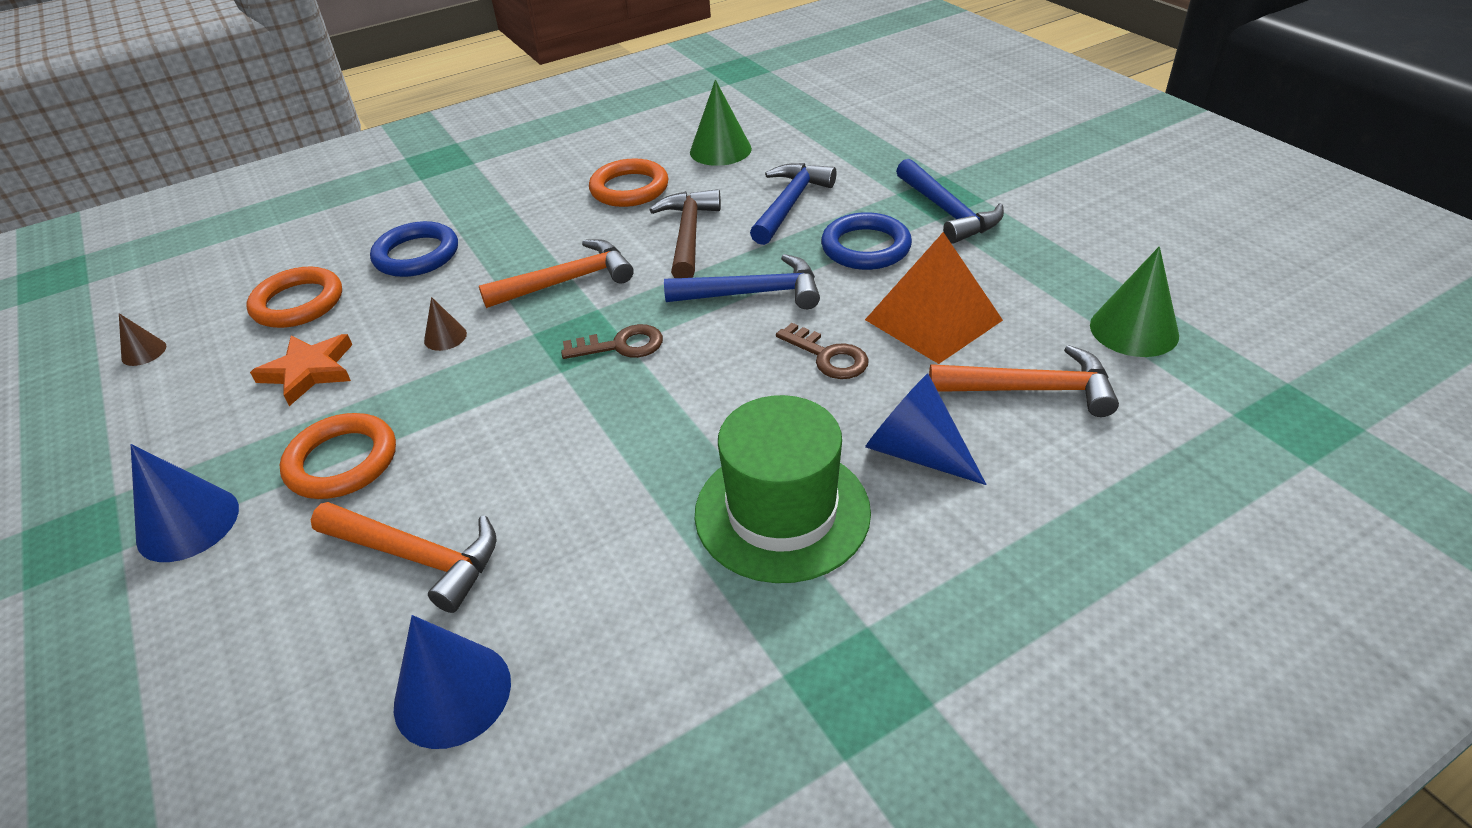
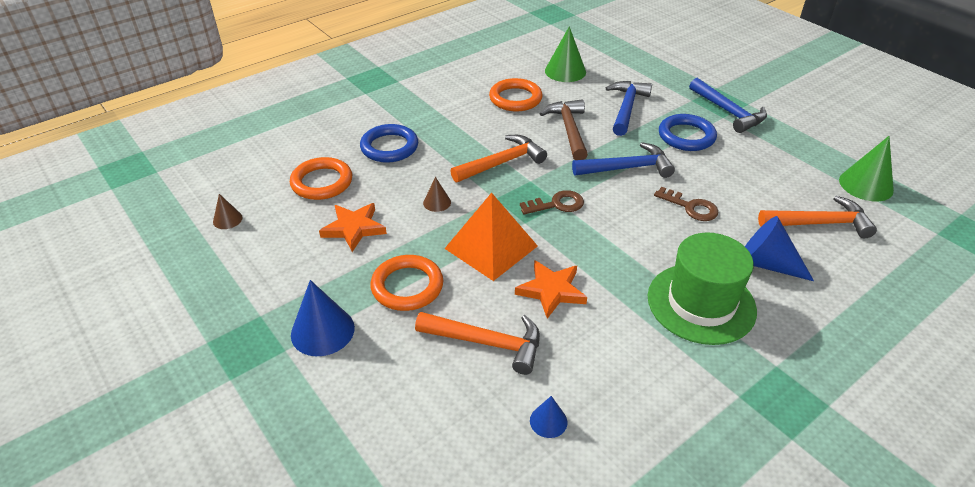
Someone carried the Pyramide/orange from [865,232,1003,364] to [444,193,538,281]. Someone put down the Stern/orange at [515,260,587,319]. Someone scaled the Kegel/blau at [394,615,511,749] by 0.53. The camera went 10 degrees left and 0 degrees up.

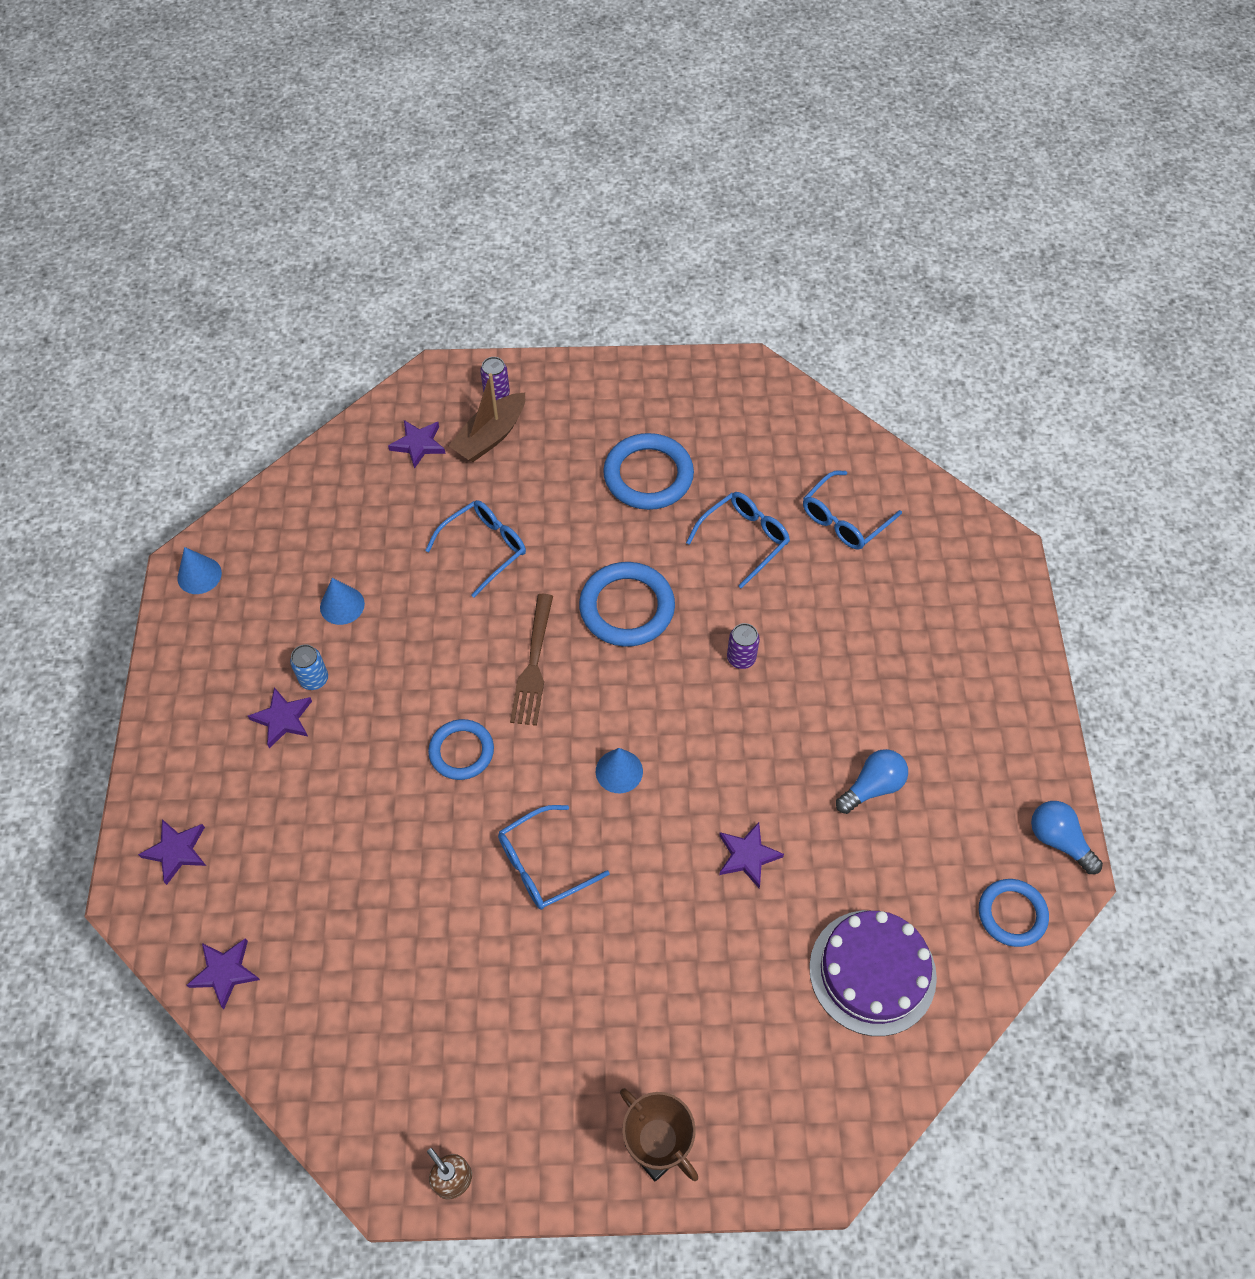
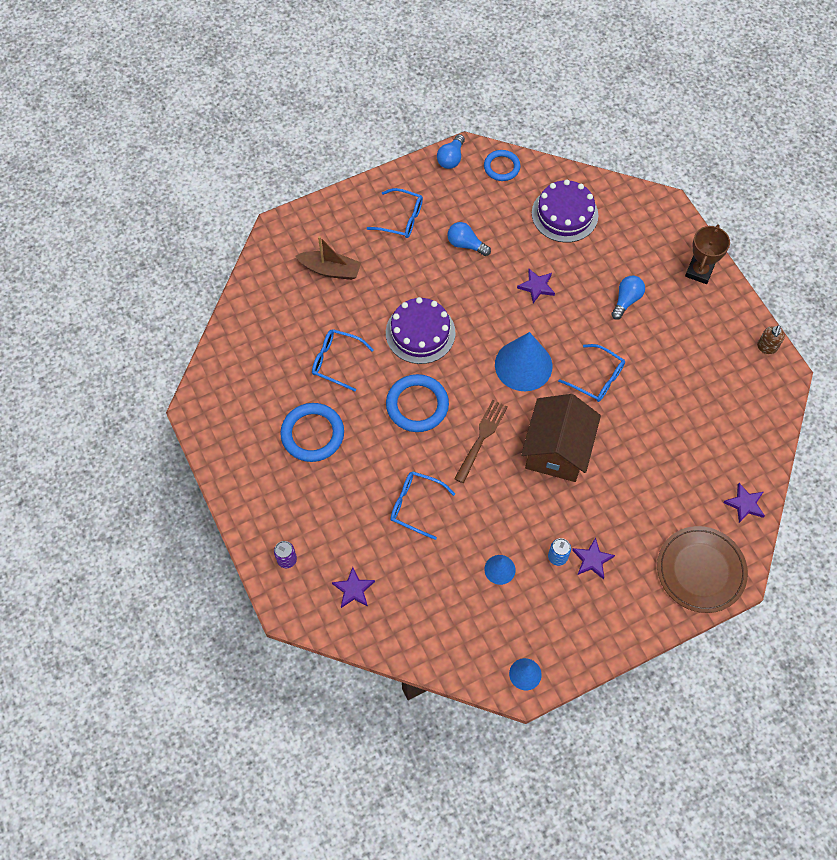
Someone carried the Boot/braun from [449,373,525,462] to [296,236,361,280]. Someone carried the Brille/blau from [803,470,902,550] to [366,188,423,238]. Someone swapped the Dose/lila at [727,623,760,669] for the Kuchen/lila at [386,297,456,364]. Someone rotated the Gabel/braun at [510,594,553,726] by 45 degrees counterclockwise. Someone scaled the Kegel/blau at [596,748,643,793] by 2.01. Someone swapped the Ring/blau at [428,719,494,780] for the Haus/braun at [521,394,601,482]. Someone put down the Glühbirne/blau at [611,276,645,320]. Someone swapped the Stern/lila at [138,819,206,885] for the Teller/braun at [657,526,748,613]. The camera went 115 degrees left and 5 degrees up.

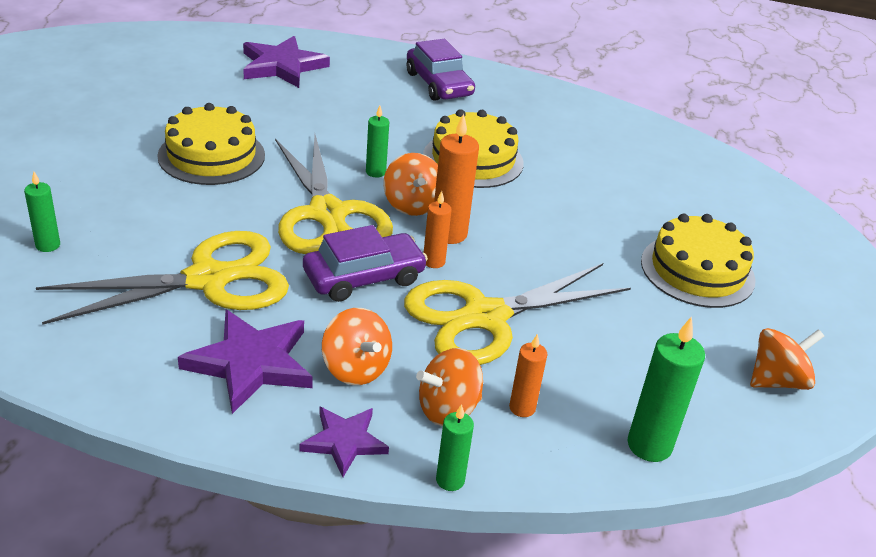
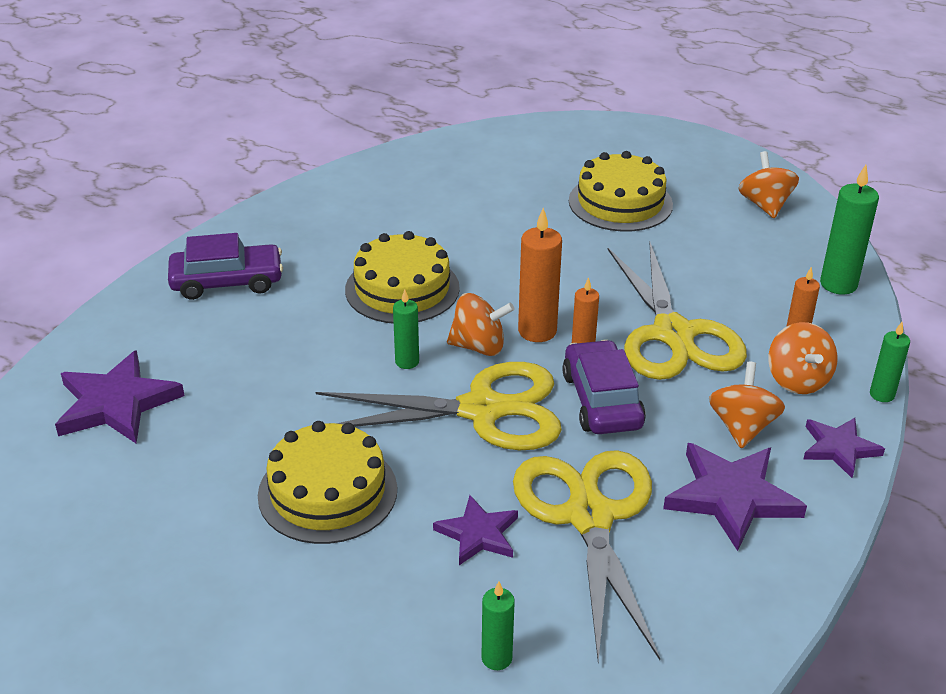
Someone put down the Stern/lila at [433,495,518,565]. Someone rotated the Kreisel/orange at [322,308,392,385] by 60 degrees counterclockwise. The camera went 70 degrees left and 0 degrees up.

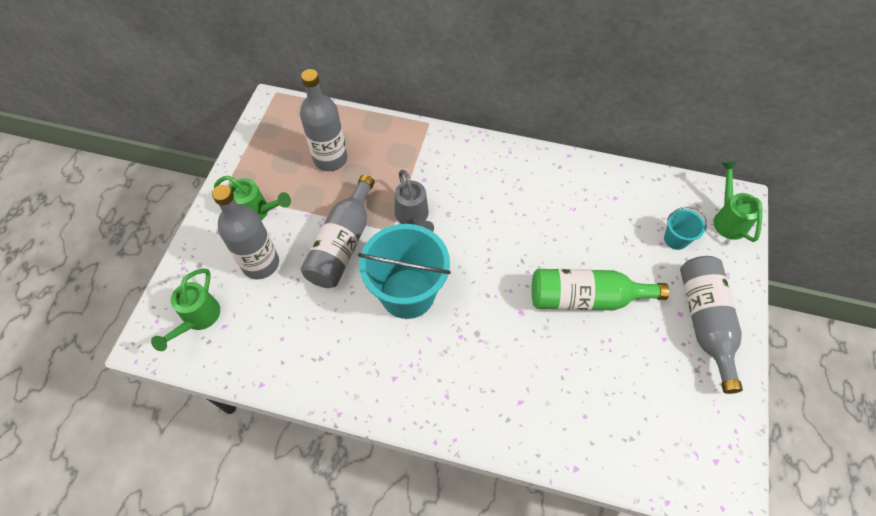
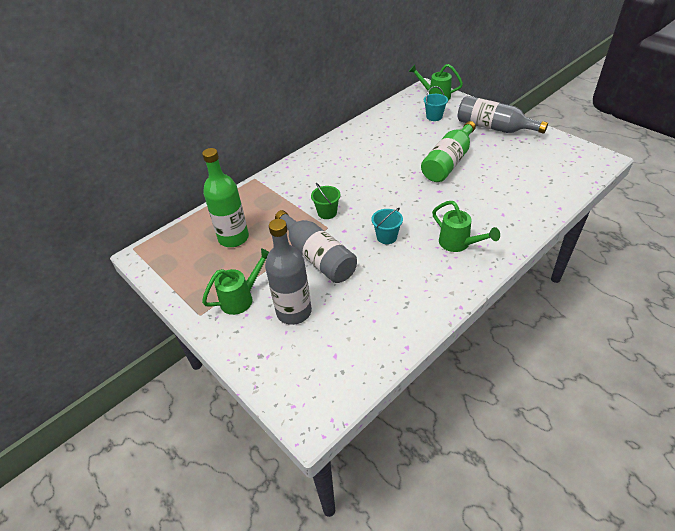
Someone repainted the Flasche/grau at [300,69,347,171], which became the Flasche/grün at [202,148,249,247]. Someone swapped the Gießkanne/grau at [395,170,434,232] for the Eimer/grün at [311,183,340,219]. Someone scaled the Eimer/türkis at [358,224,451,319] by 0.45. Someone carried the Gießkanne/grün from [151,268,220,351] to [432,201,500,252]. The camera went 55 degrees left and 15 degrees down.

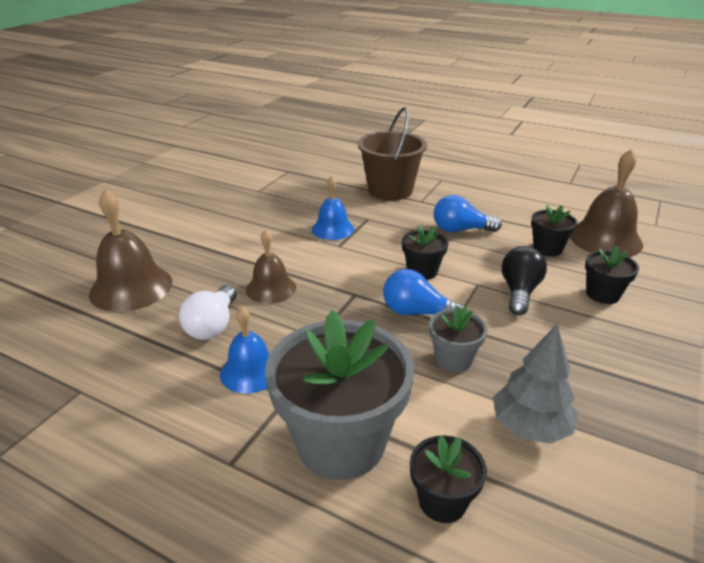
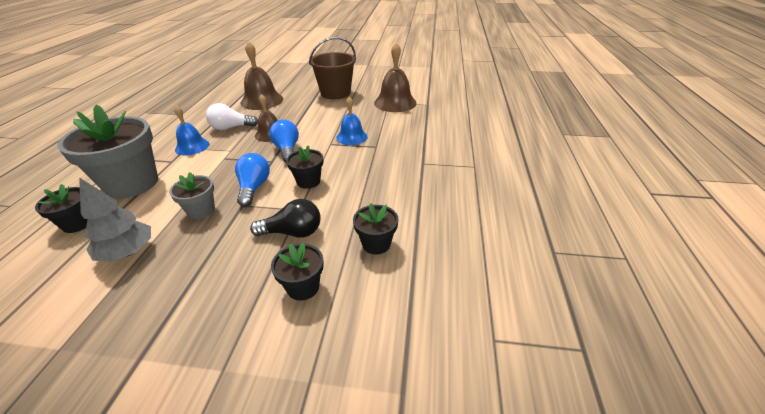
Someone carried the Glühbirne/blau from [434,195,502,232] to [269,119,299,163]. Someone carried the Eimer/braun from [358,107,427,201] to [309,37,356,99]. Someone carried the Glocke/braun from [570,149,643,257] to [374,42,417,112]. The camera went 70 degrees right and 5 degrees up.

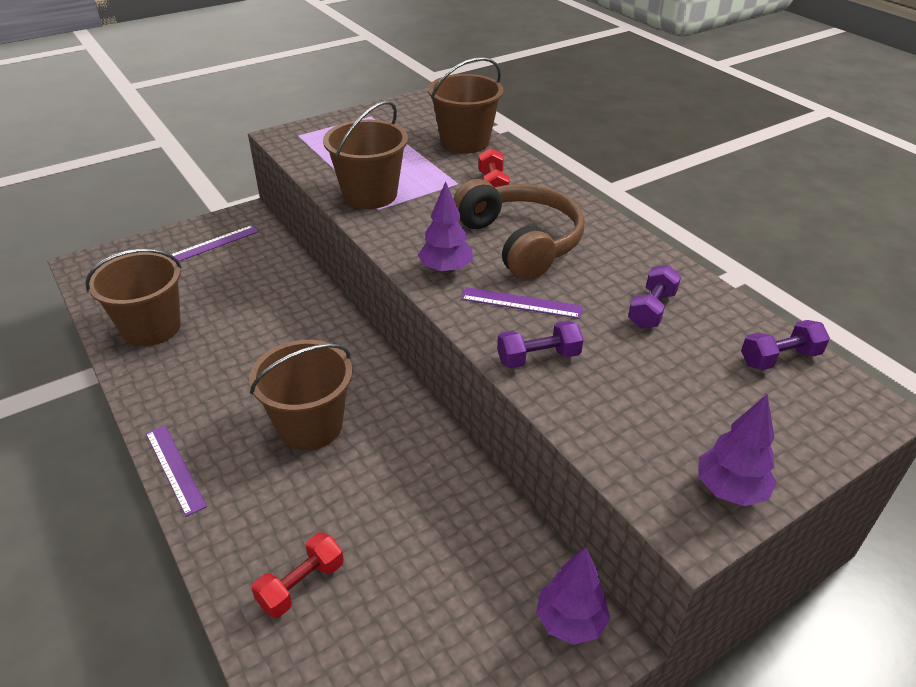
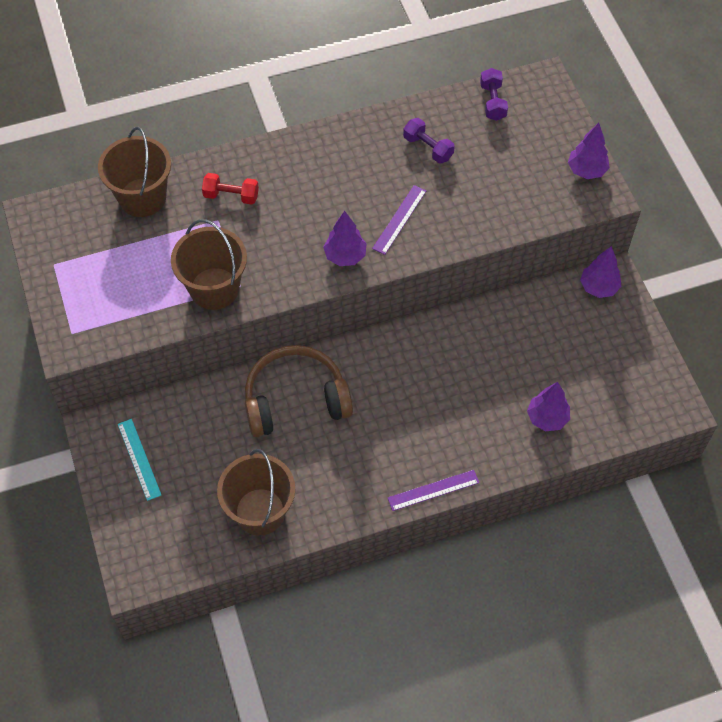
Someone repainted the Lineal/lila at [171,225,259,261], which became the Lineal/türkis at [118,419,161,501]. Someone carried the Kopfhörer/braun from [453,179,584,280] to [245,345,353,437]. Someone swapped the Hantel/rot at [252,532,344,618] for the Baum/lila at [527,382,570,431]. Someone took away the Eimer/braun at [249,340,353,450]. Someone took away the Hantel/lila at [497,321,583,369]. The camera went 75 degrees left and 20 degrees up.

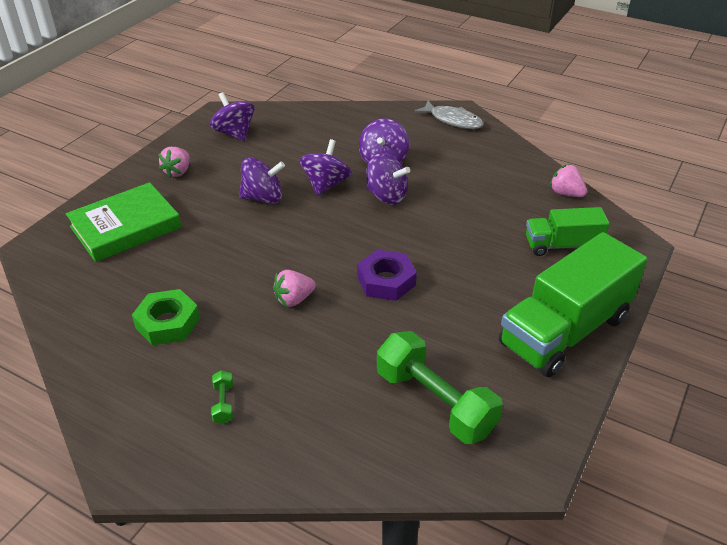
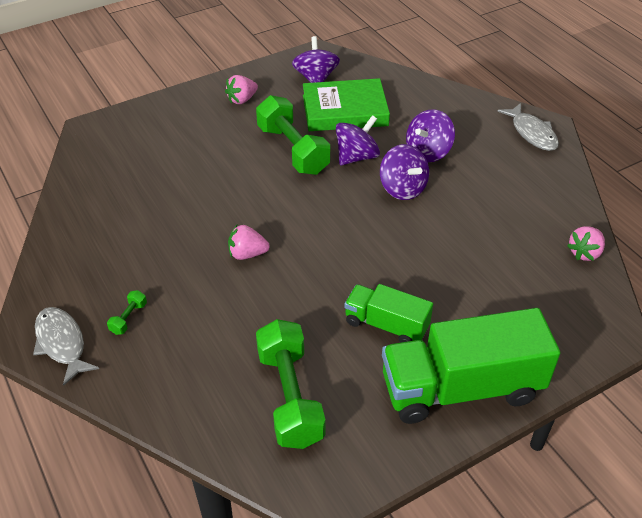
Someone put down the Fisch/grau at [33,307,99,386]. Someone swapped the Kreisel/lila at [239,157,285,204] for the Hantel/grün at [256,95,330,175]. Someone carried the Buch/grün from [66,182,181,262] to [303,78,390,131]. Someone carried the Lastwagen/grün from [526,207,609,256] to [344,284,433,343]. Someone rotated the Erdbeere/rosa at [550,165,587,197] by 120 degrees counterclockwise. Someone took away the Sechskantmutter/grün at [132,289,200,345]. Someone took away the Sechskantmutter/lila at [357,249,417,301]. The camera went 30 degrees right and 5 degrees up.

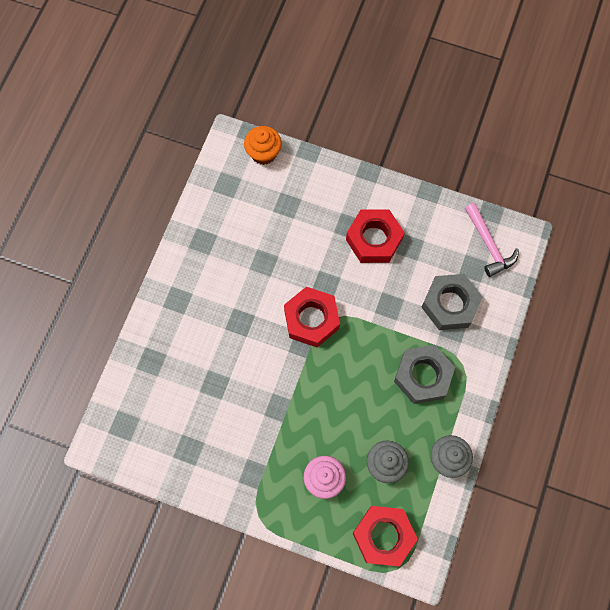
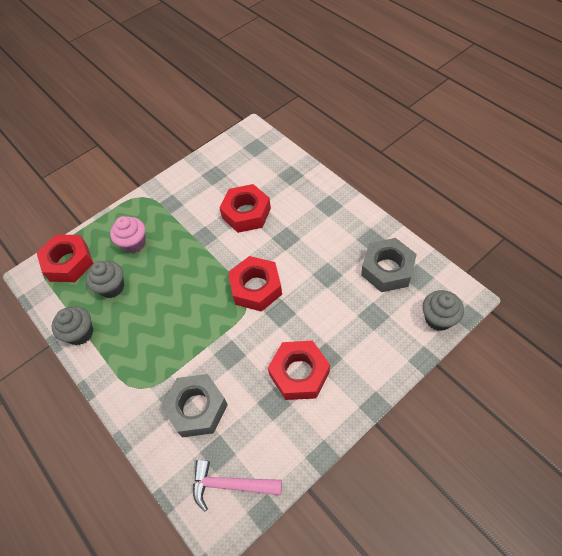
Someone put down the Sechskantmutter/rot at [219,184,271,233]. Someone carried the Sechskantmutter/grau from [394,345,455,404] to [361,238,417,292]. Someone repainted the Muffin/orange at [244,126,282,165], which became the Muffin/grau at [422,290,464,331]. The camera went 125 degrees right and 15 degrees down.

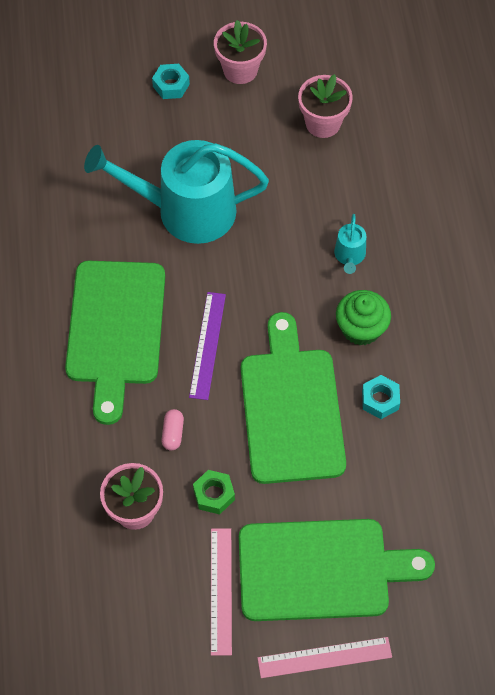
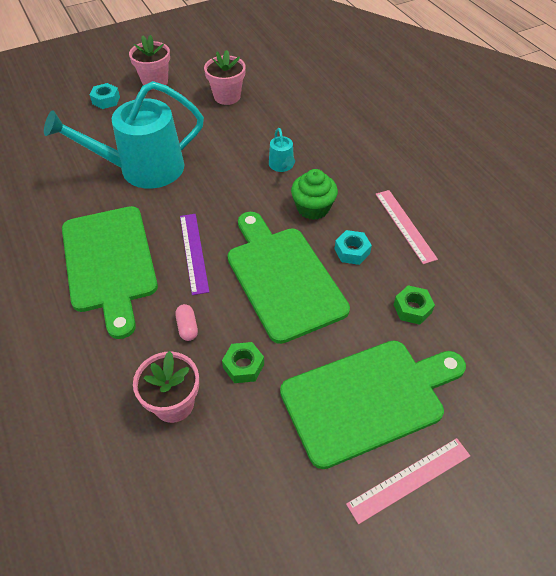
Someone carried the Lineal/rosa from [211,528,232,656] to [376,190,438,264]. Someone put down the Sechskantmutter/grün at [393,285,435,325]. The camera went 20 degrees left and 10 degrees down.

